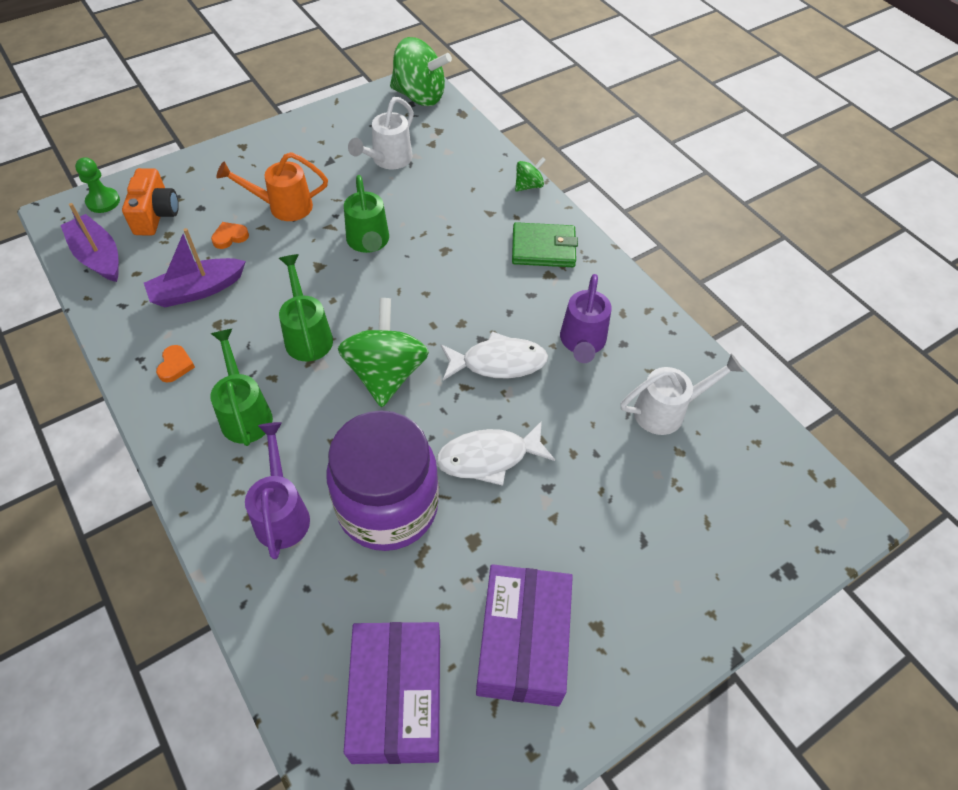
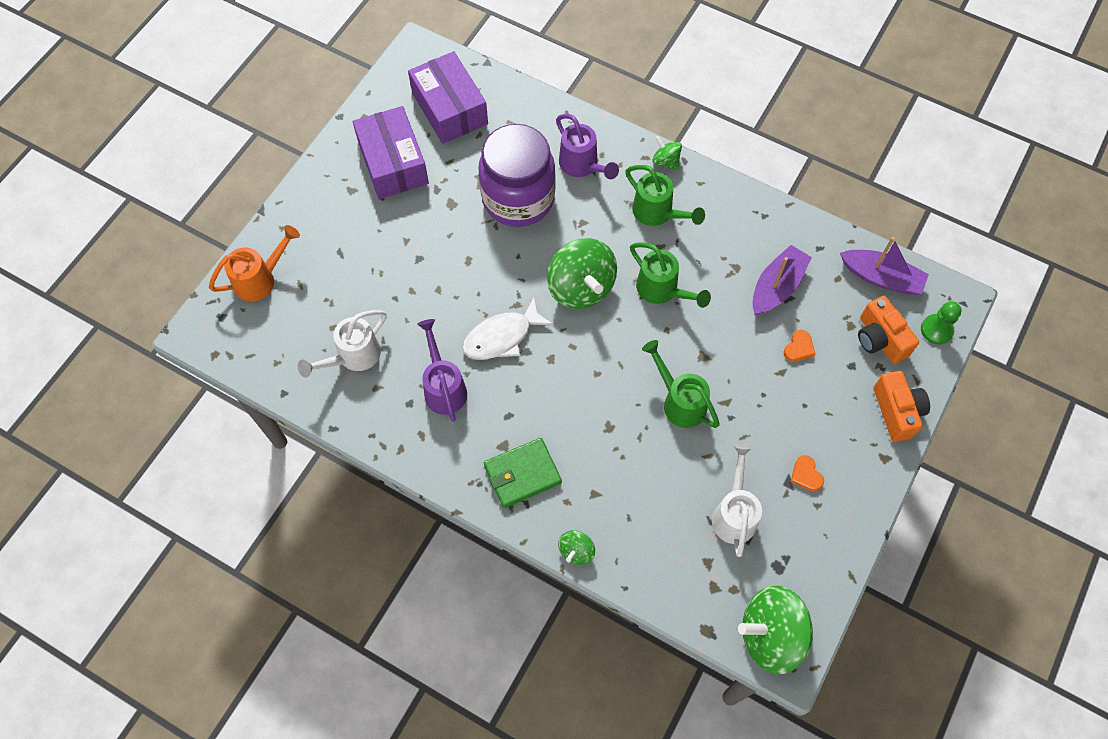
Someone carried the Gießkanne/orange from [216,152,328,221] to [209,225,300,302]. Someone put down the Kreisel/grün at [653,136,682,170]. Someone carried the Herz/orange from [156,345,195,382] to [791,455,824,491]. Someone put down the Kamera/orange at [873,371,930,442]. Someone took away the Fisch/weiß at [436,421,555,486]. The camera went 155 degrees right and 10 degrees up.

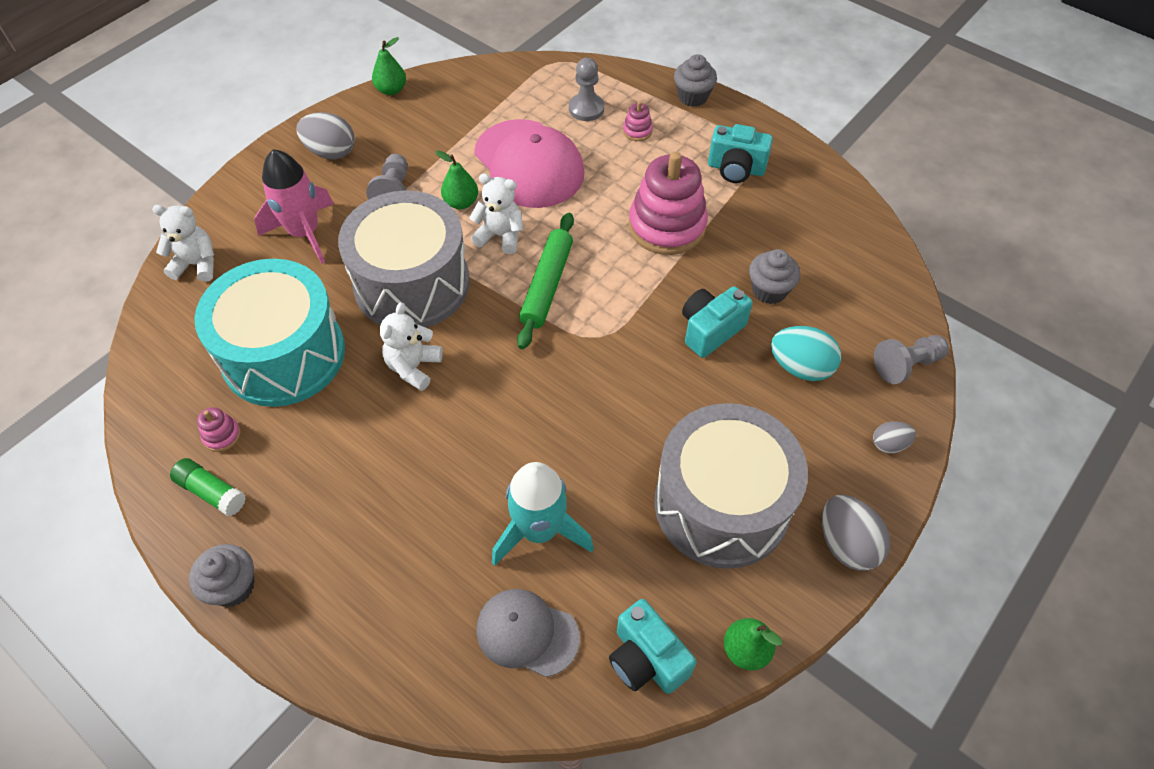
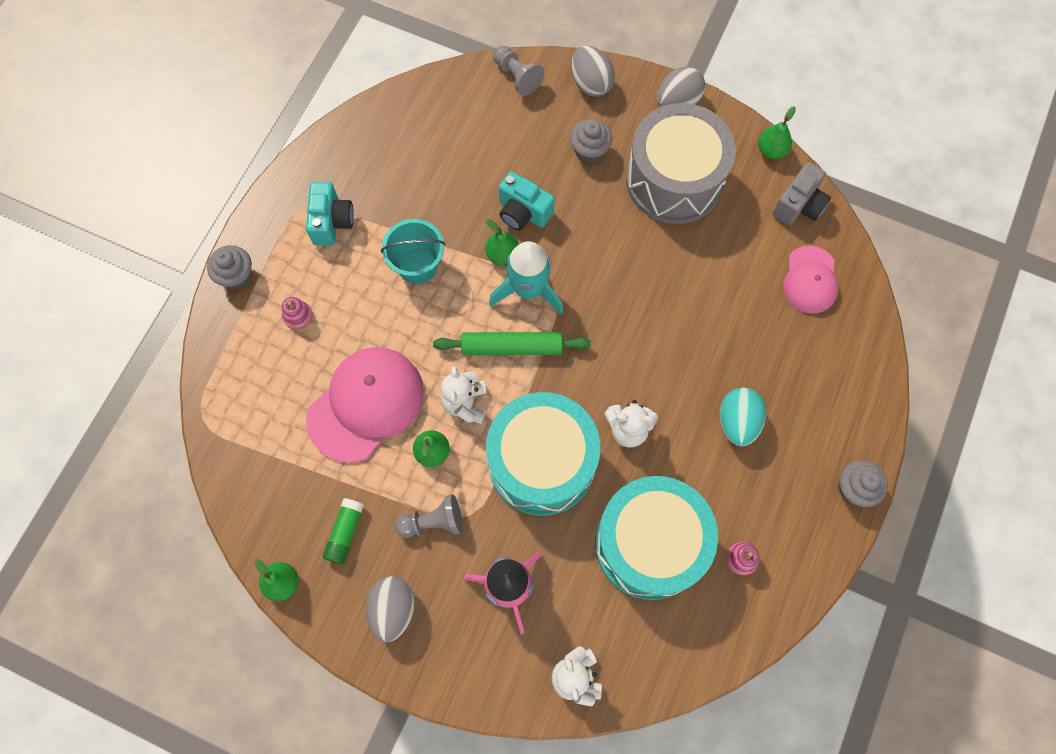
Someone carried the Klebestift/grün from [170,458,246,516] to [323,498,364,564]. Someone swapped the Stapelspielzeug/rosa at [629,152,708,255] for the Eimer/türkis at [381,219,445,284]. Someone put down the Birne/grün at [485,219,519,265]. Someone repainted the Trommel/grau at [338,190,470,328], which became the Trommel/türkis at [486,392,600,516]. Someone carried the Rakete/türkis from [492,462,594,566] to [489,241,563,315]. Someone carried the Muffin/grau from [749,249,800,304] to [570,119,612,164]. Someone scaled the Ei/grau at [873,421,916,454] by 1.75. Someone carried the Ei/türkis from [771,326,841,381] to [720,388,766,447]. Someone repainted the Kamera/türkis at [609,599,696,694], which became the Kamera/grau at [773,162,831,225]. Someone repainted the Kappe/grau at [476,589,580,677], which became the Kappe/rosa at [783,246,839,313]. Someone took away the Bauer/grau at [569,58,604,121]. The camera went 105 degrees left and 15 degrees up.

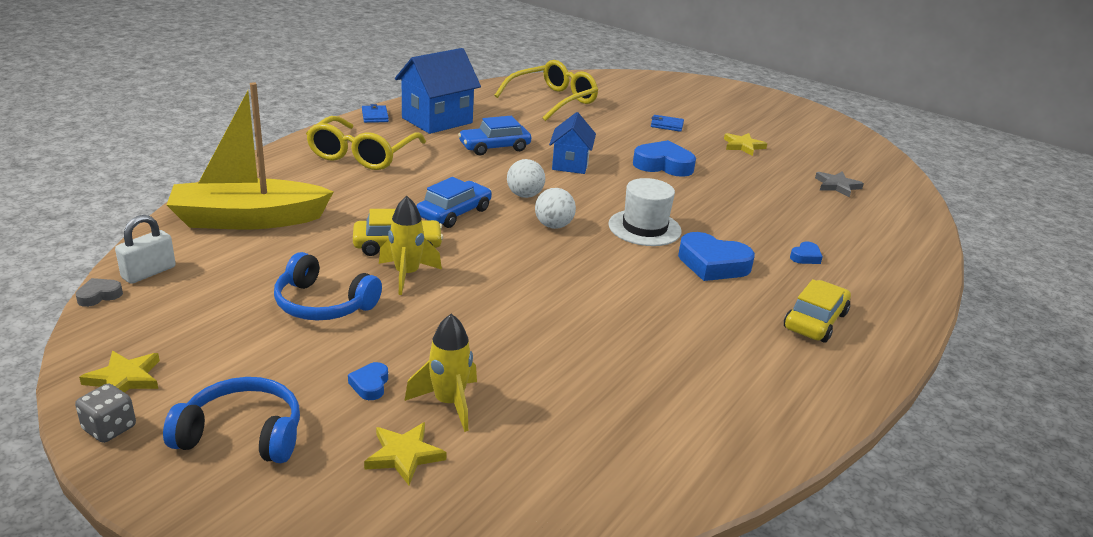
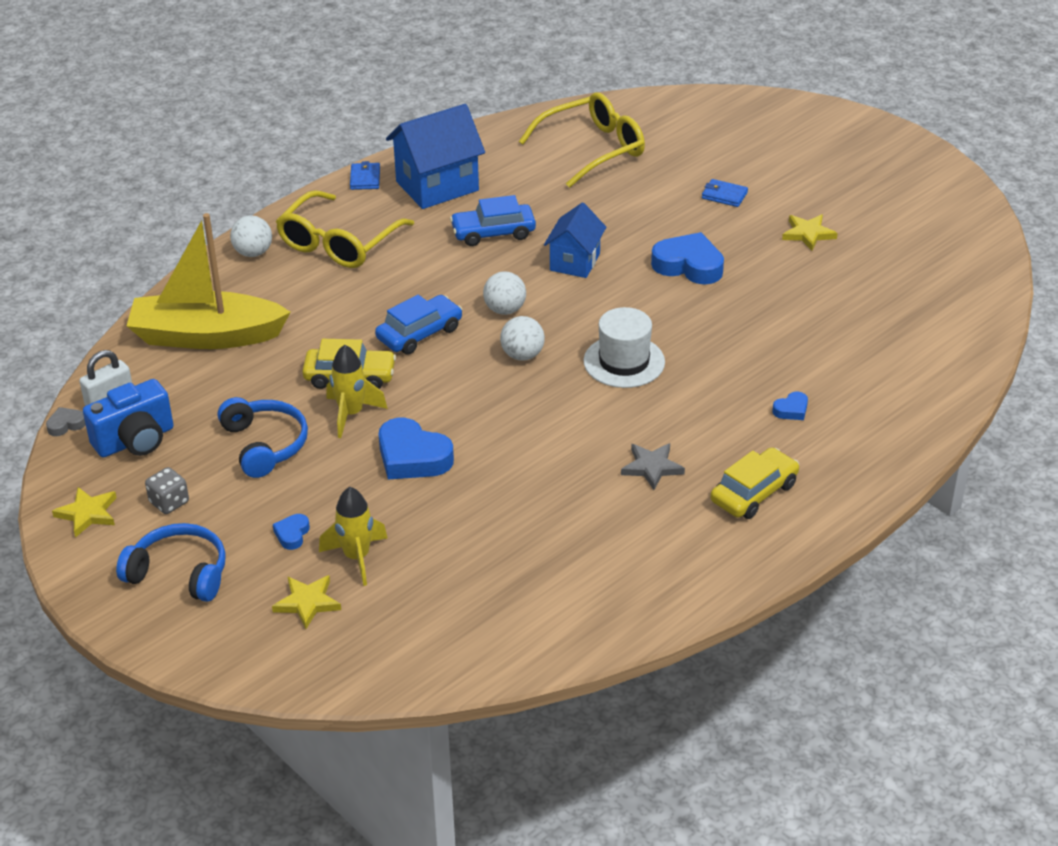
Someone put down the Kamera/blau at [83,379,173,457]. Someone carried the Spielwürfel/grau from [75,384,136,443] to [145,467,189,514]. Someone rotated the Kopfhörer/blau at [274,252,382,320] by 150 degrees counterclockwise. Someone put down the Ball/weiß at [230,215,272,257]. Someone carried the Herz/blau from [678,232,755,281] to [378,418,454,480]. Someone carried the Stern/grau from [815,171,864,197] to [621,443,685,490]. The camera went 15 degrees right and 10 degrees up.

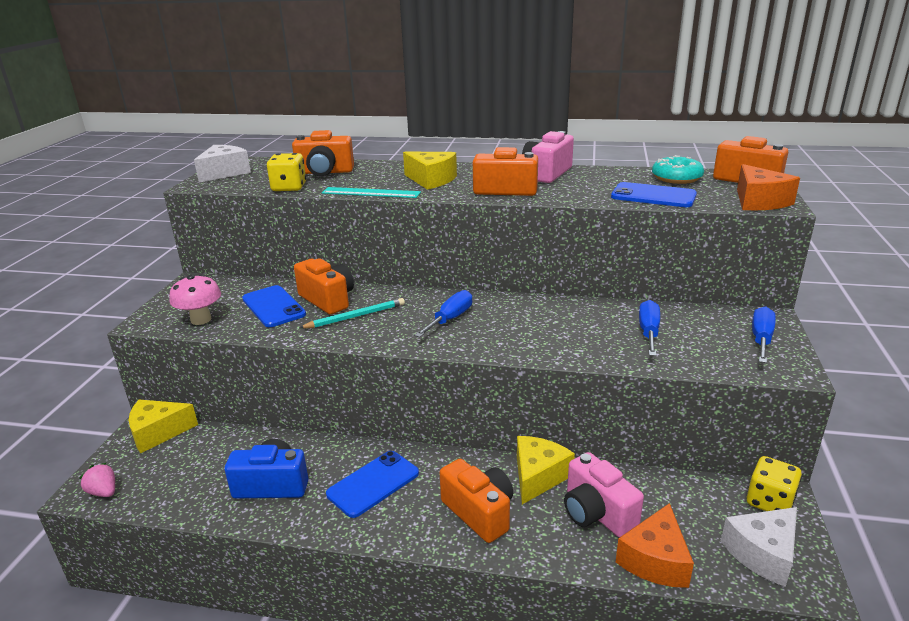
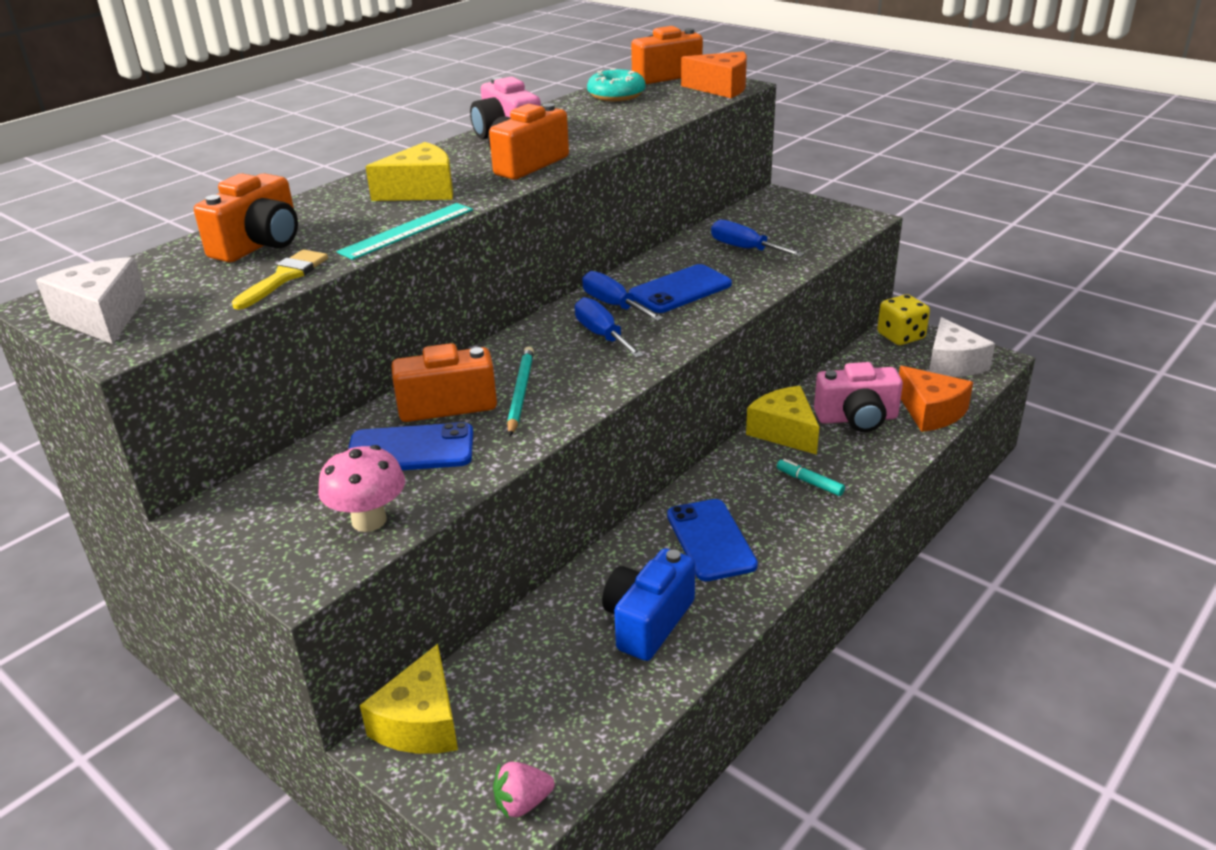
Someone swapped the Spielwürfel/gelb at [267,153,306,191] for the Pinsel/gelb at [232,249,328,310]. Someone carried the Schraubenzieher/blau from [752,306,776,363] to [582,271,664,321]. Someone carried the Handy/blau from [611,182,697,207] to [629,264,732,313]. Someone swapped the Kamera/orange at [440,459,513,543] for the Filzstift/türkis at [777,459,845,496]. The camera went 60 degrees left and 5 degrees up.

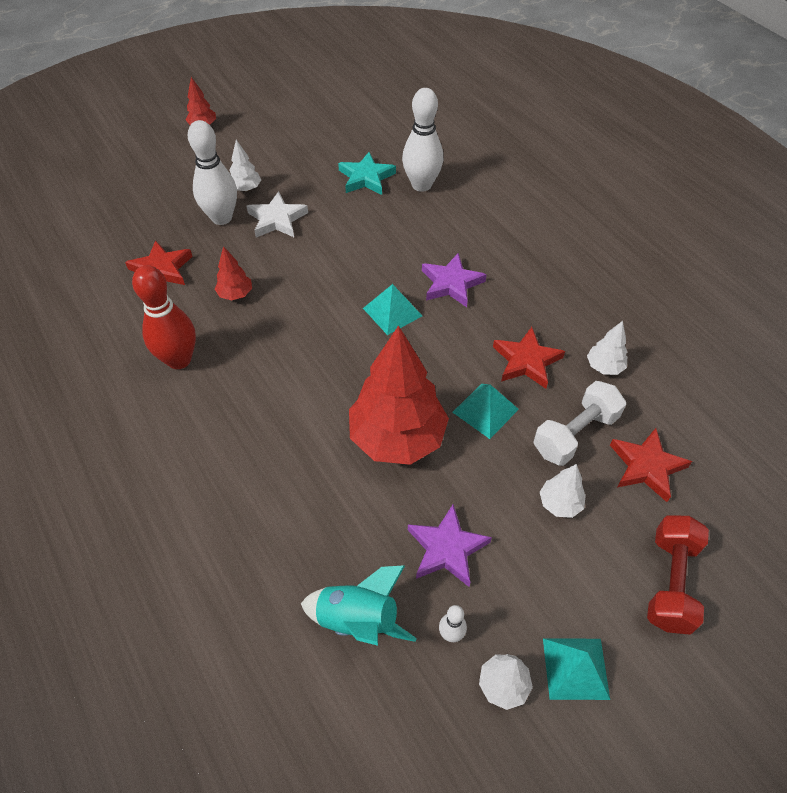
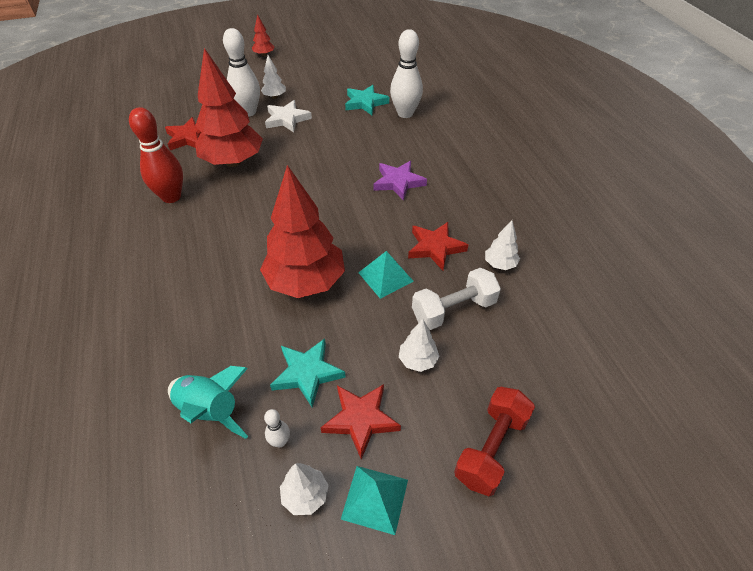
Someone scaled the Baum/rot at [215,246,252,300] by 2.29. Someone repainted the Stern/lila at [408,504,492,587], which became the Stern/türkis at [270,338,346,407]. Someone carried the Stern/rot from [610,428,692,502] to [320,384,401,460]. Someone took away the Pyramide/türkis at [363,284,422,335]. The camera went 15 degrees right and 5 degrees down.

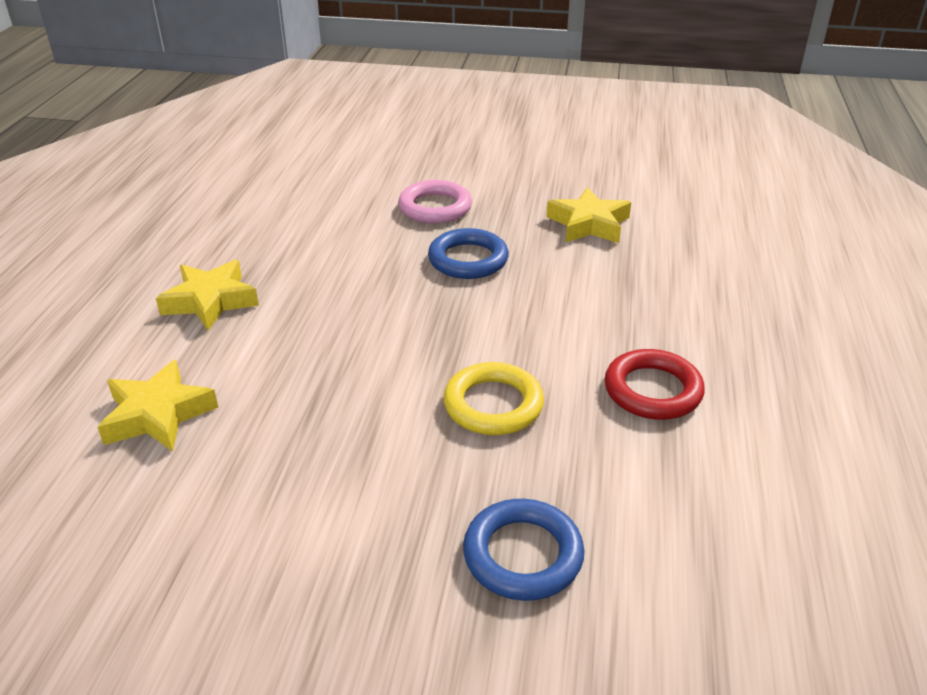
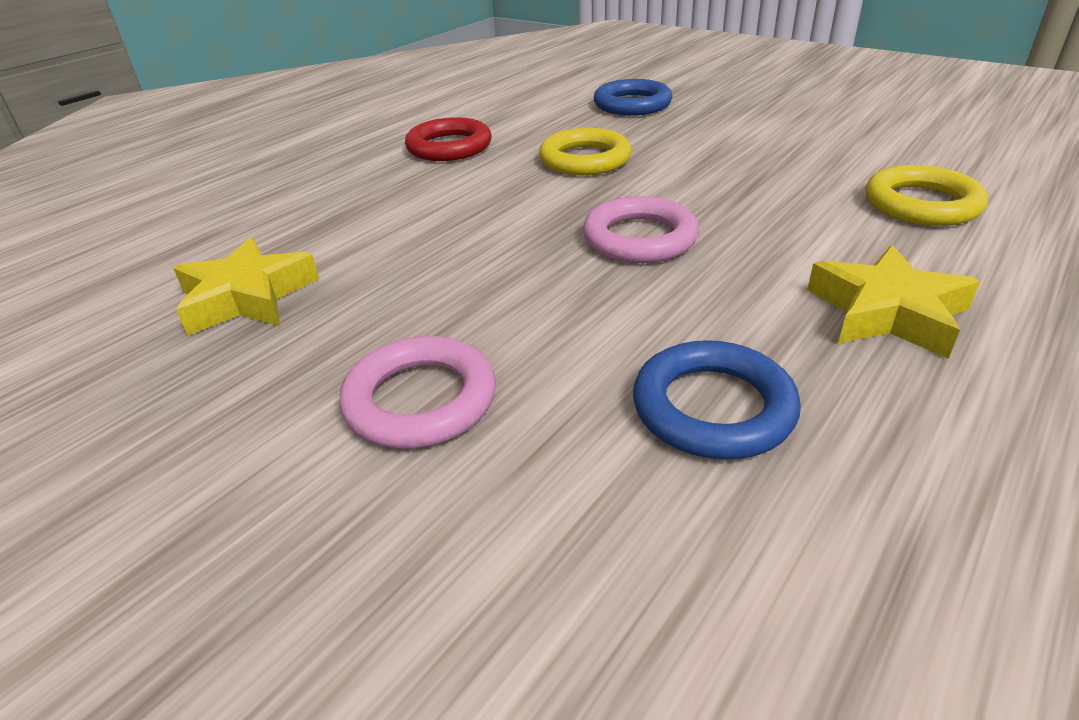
Someone put down the Ring/rosa at [583,196,699,263]. Someone carried the Ring/blau from [428,228,509,279] to [633,340,801,460]. Someone swapped the Stern/gelb at [98,360,219,451] for the Ring/gelb at [865,165,988,226]. The camera went 150 degrees left and 0 degrees up.

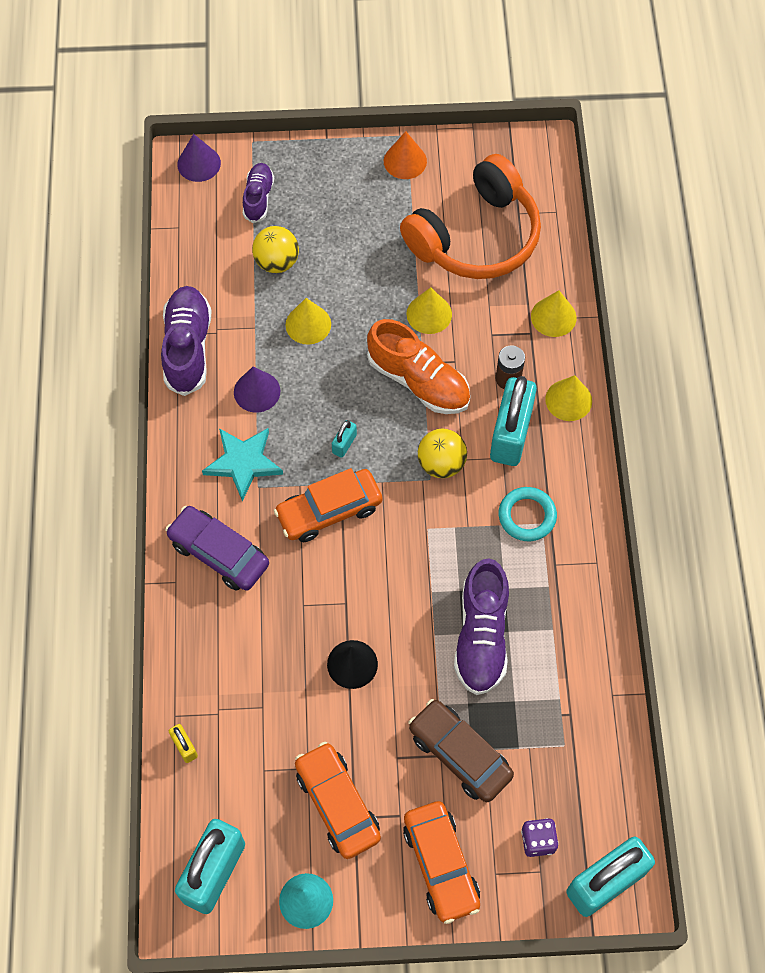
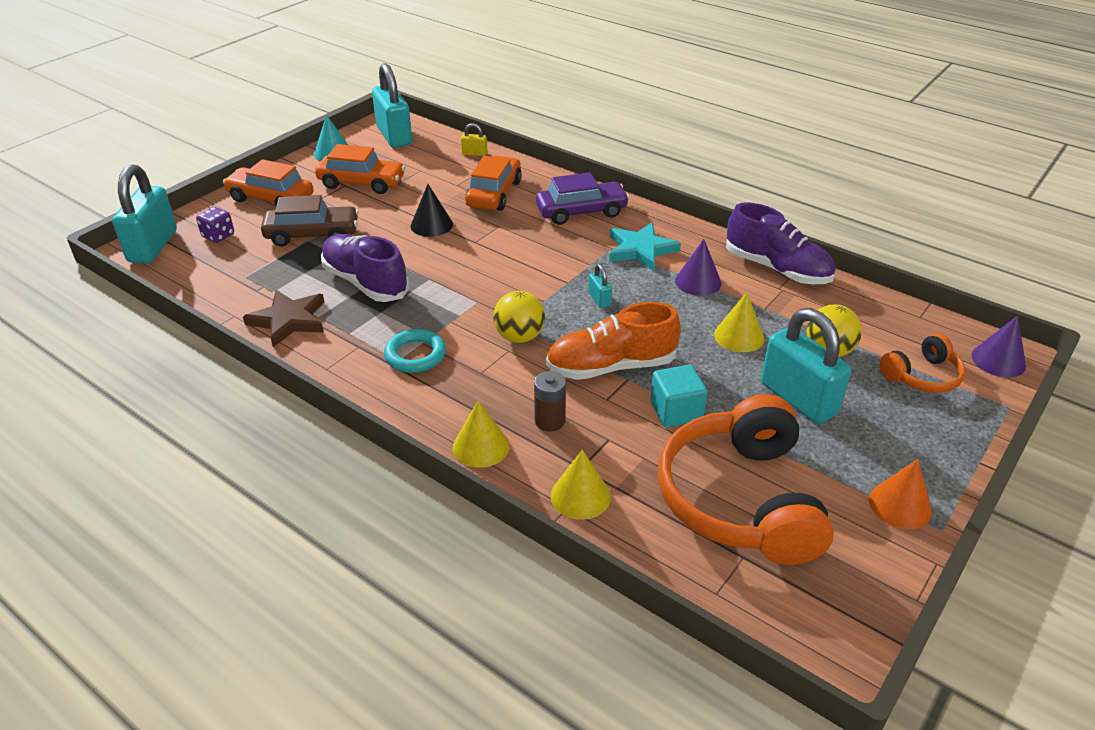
Someone put down the Stern/braun at [243,290,324,347]. Someone carried the Auto/orange from [274,468,382,542] to [465,156,522,211]. Someone swapped the Kegel/gelb at [406,287,452,334] for the Kubus/türkis at [650,365,707,428]. Someone carried the Vorhängeschloss/türkis from [490,376,537,466] to [761,308,851,424]. Someone swapped the Schuh/lila at [243,163,274,223] for the Kopfhörer/orange at [879,334,966,393]. The camera went 130 degrees right and 25 degrees down.

